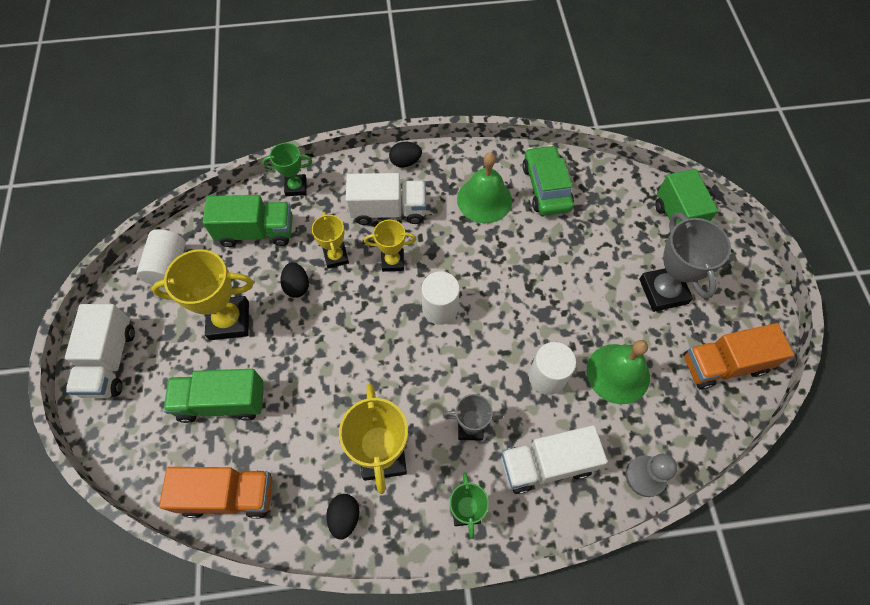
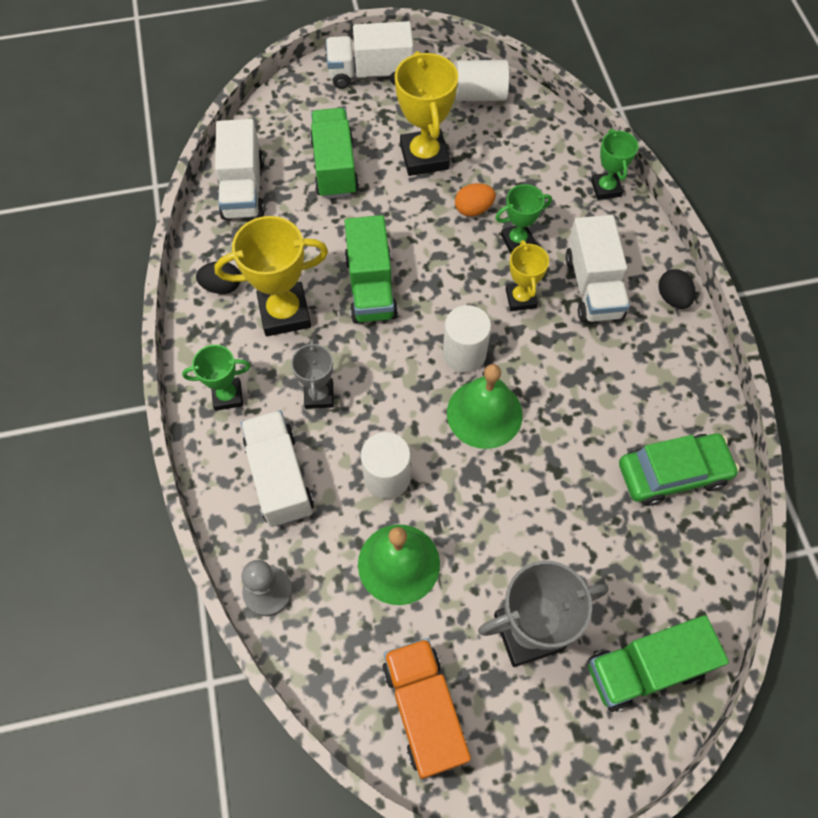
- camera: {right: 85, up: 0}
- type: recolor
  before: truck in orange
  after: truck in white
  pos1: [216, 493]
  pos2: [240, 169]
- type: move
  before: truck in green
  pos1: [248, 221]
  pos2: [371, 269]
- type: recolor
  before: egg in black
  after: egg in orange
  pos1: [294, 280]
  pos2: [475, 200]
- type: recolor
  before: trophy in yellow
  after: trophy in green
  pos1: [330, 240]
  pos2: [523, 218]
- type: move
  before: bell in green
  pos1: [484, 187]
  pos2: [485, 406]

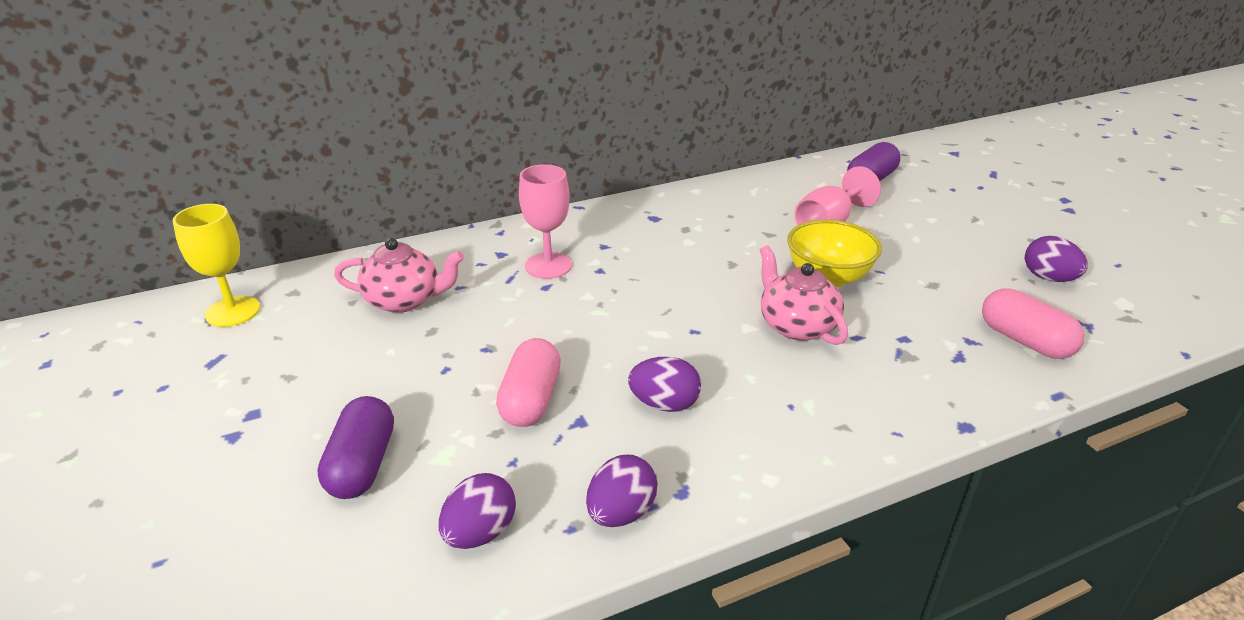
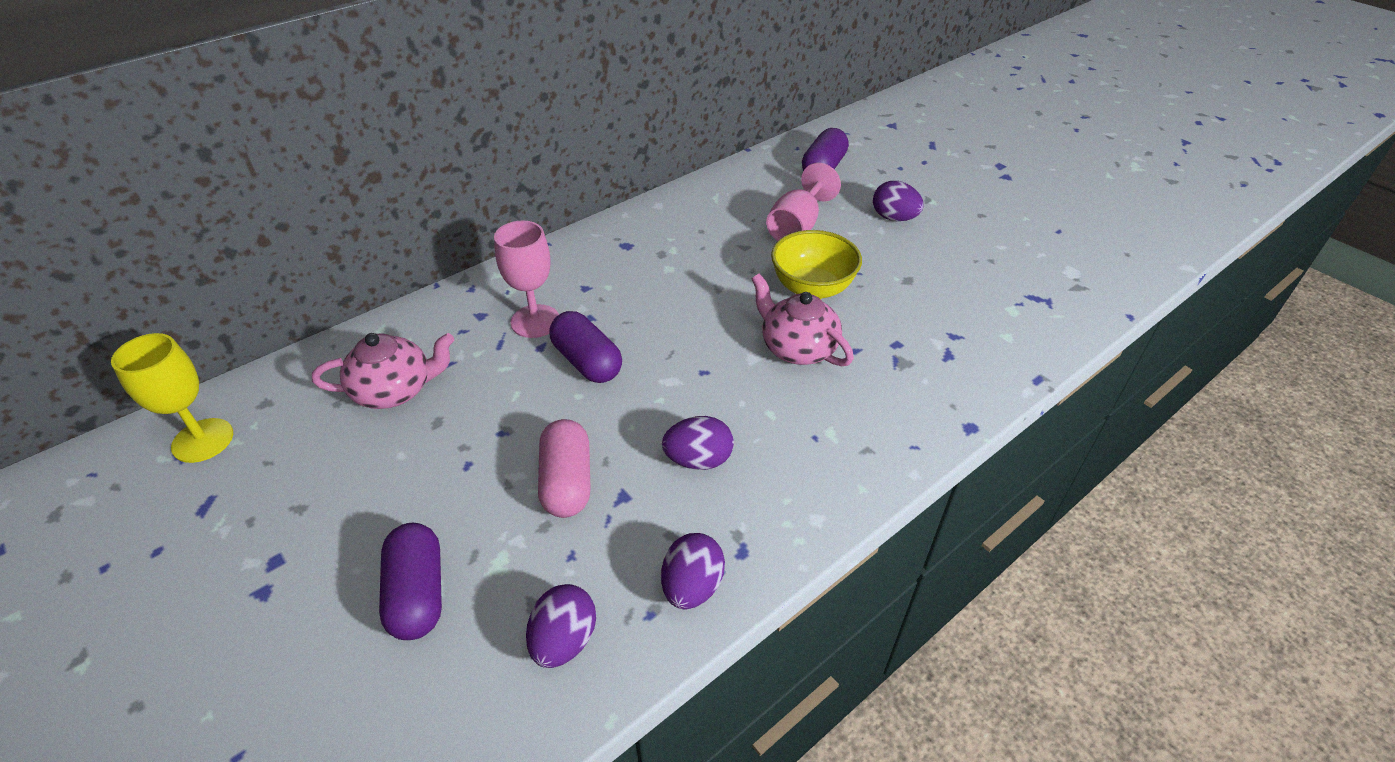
- camera: {right: -15, up: 10}
- type: delete
  before: capsule in pink
  pos1: [1033, 323]
- type: move
  before: egg in purple
  pos1: [1056, 259]
  pos2: [898, 201]
- type: insert
  after: capsule in purple
  pos2: [585, 347]

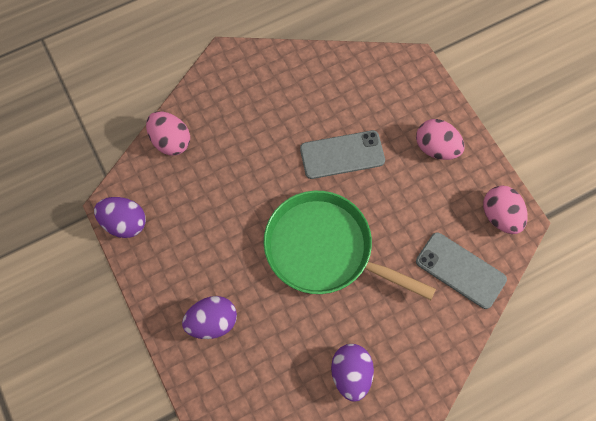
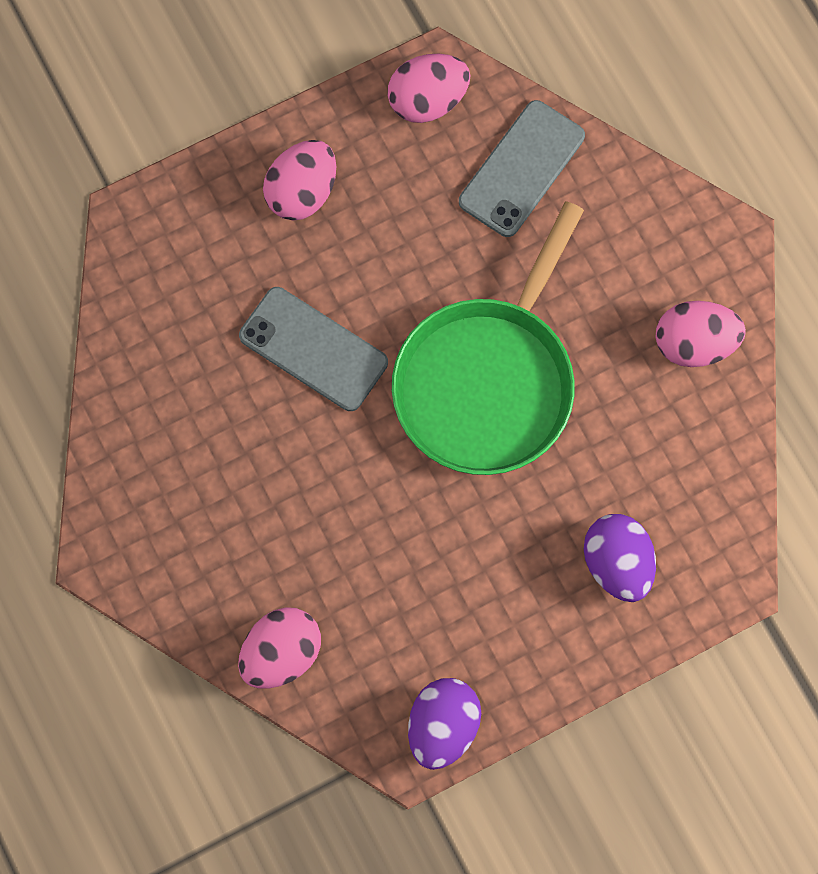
- camera: {right: -90, up: 5}
- type: rotate
  before: phone in grey
  pos1: [342, 154]
  pos2: [313, 349]
  turn: -45
- type: recolor
  before: egg in purple
  after: egg in pink
  pos1: [352, 372]
  pos2: [701, 334]

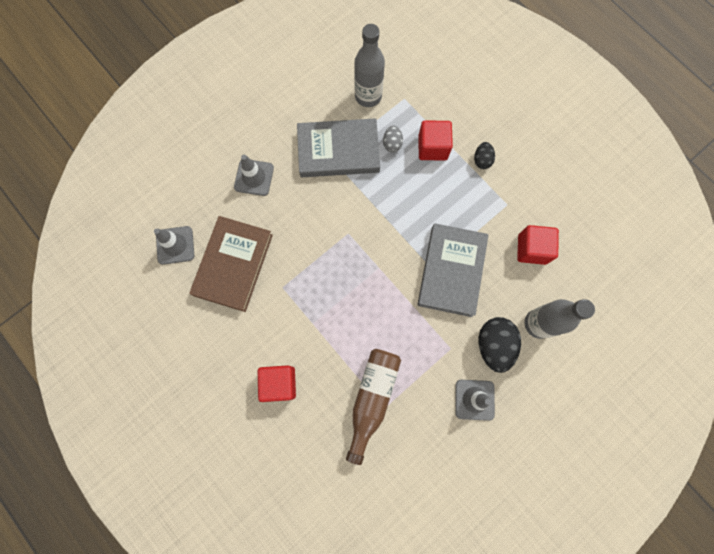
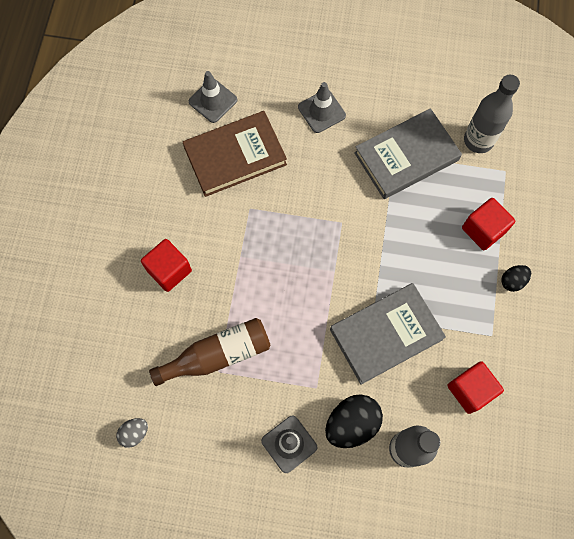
- camera: {right: 50, up: -5}
- type: rotate
  before: book in grey
  pos1: [338, 147]
  pos2: [408, 153]
  turn: -75
- type: move
  before: egg in grey
  pos1: [393, 139]
  pos2: [132, 433]

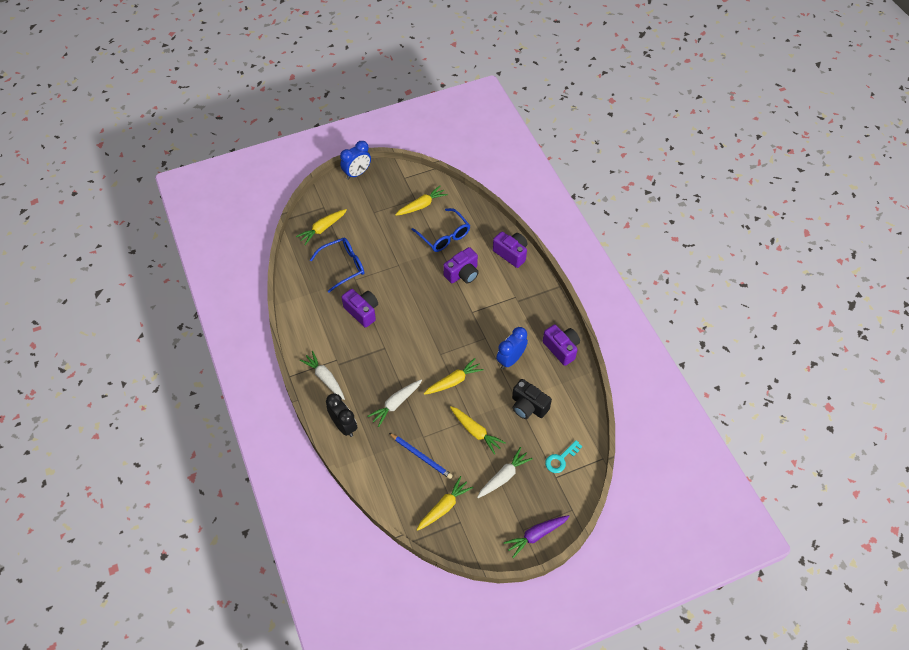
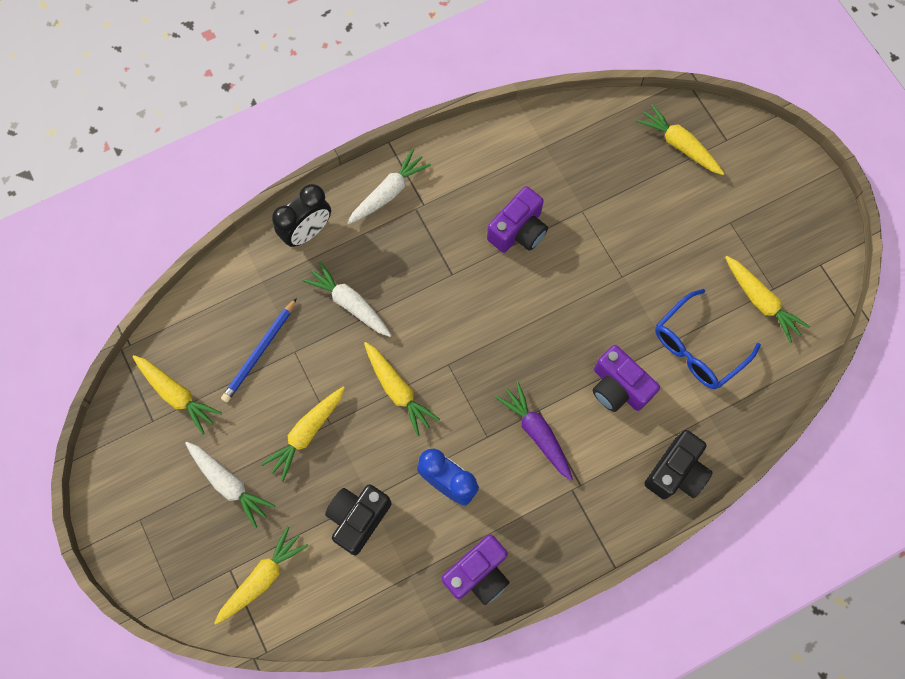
- camera: {right: 85, up: 15}
- type: delete
  before: glasses in blue
  pos1: [337, 265]
- type: delete
  before: clock in blue
  pos1: [355, 160]
- type: recolor
  before: camera in purple
  after: camera in black
  pos1: [510, 250]
  pos2: [678, 464]
- type: move
  before: carrot in purple
  pos1: [537, 536]
  pos2: [534, 431]
- type: replace
  before: key in turquoise
  after: carrot in yellow
  pos1: [563, 456]
  pos2: [261, 575]

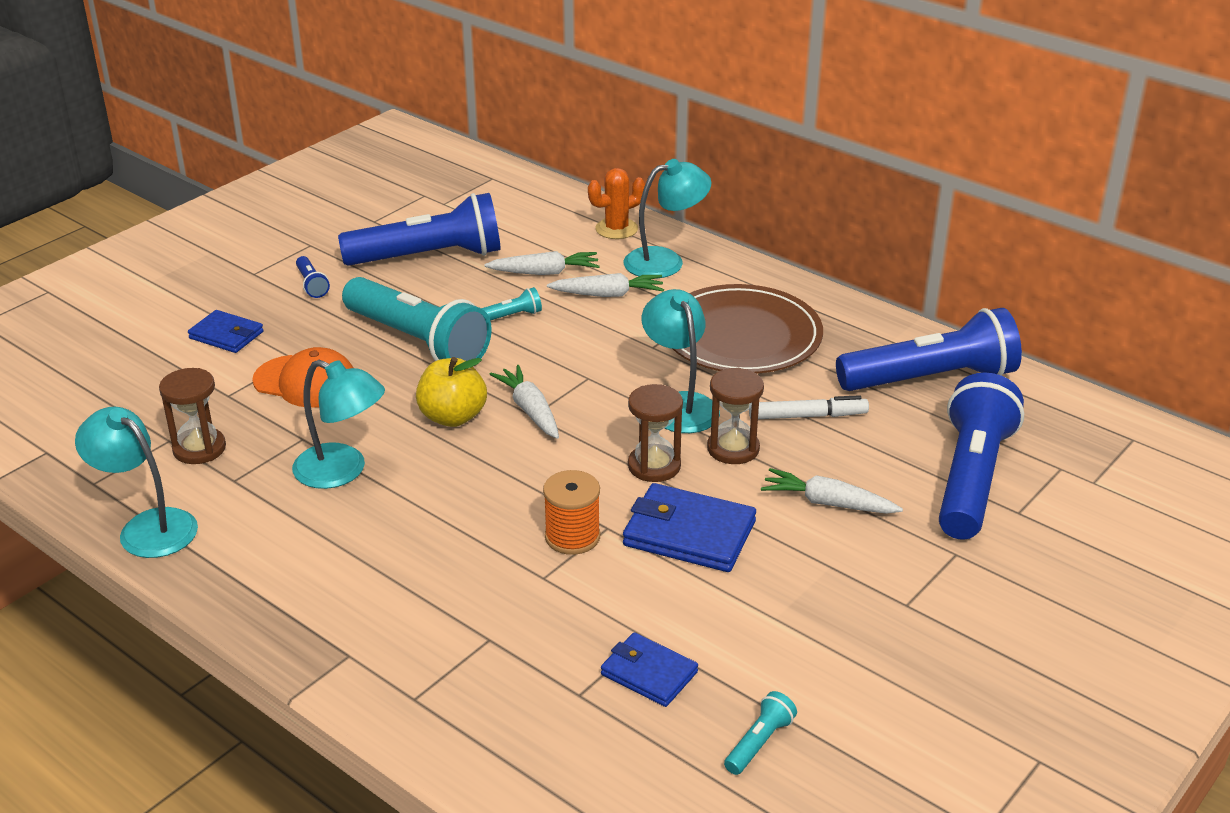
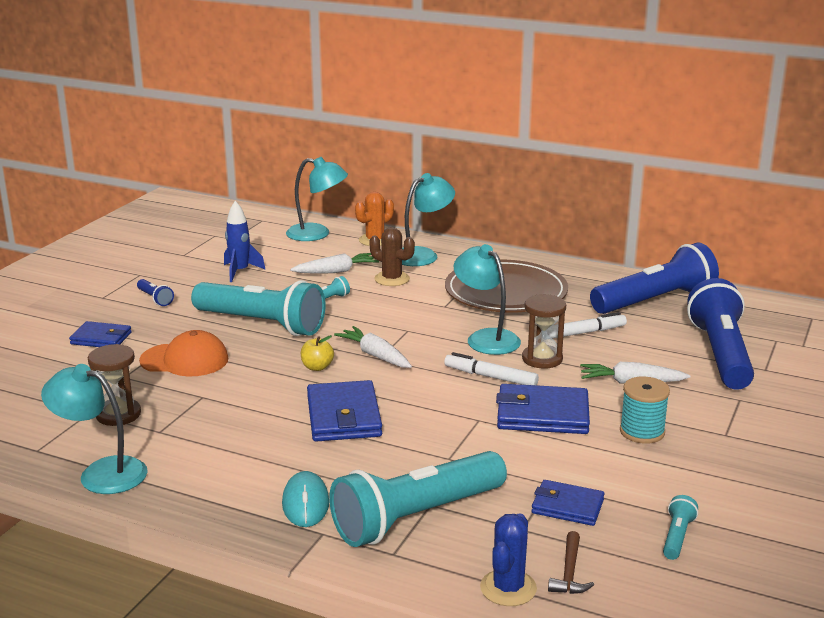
- camera: {right: -15, up: -10}
- type: move
  before: lamp in turquoise
  pos1: [338, 424]
  pos2: [317, 199]
- type: replace
  before: flashlight in blue
  after: rocket in blue
  pos1: [419, 229]
  pos2: [245, 241]
- type: resize
  before: apple in yellow
  pos1: [451, 392]
  pos2: [317, 353]
  scale: 0.59
- type: delete
  before: spool in orange
  pos1: [571, 512]
- type: replace
  before: carrot in white
  after: cactus in brown
  pos1: [605, 285]
  pos2: [392, 256]
- type: replace
  before: hourglass in brown
  after: marker in white
  pos1: [655, 433]
  pos2: [491, 368]
- type: insert
  after: mouse in turquoise
  pos2: [305, 499]
- type: insert
  after: wallet in blue
  pos2: [344, 411]
- type: insert
  after: flashlight in turquoise
  pos2: [418, 499]
- type: insert
  after: cactus in blue
  pos2: [508, 559]
- type: insert
  after: hammer in brown
  pos2: [571, 562]
- type: insert
  after: spool in turquoise
  pos2: [645, 410]

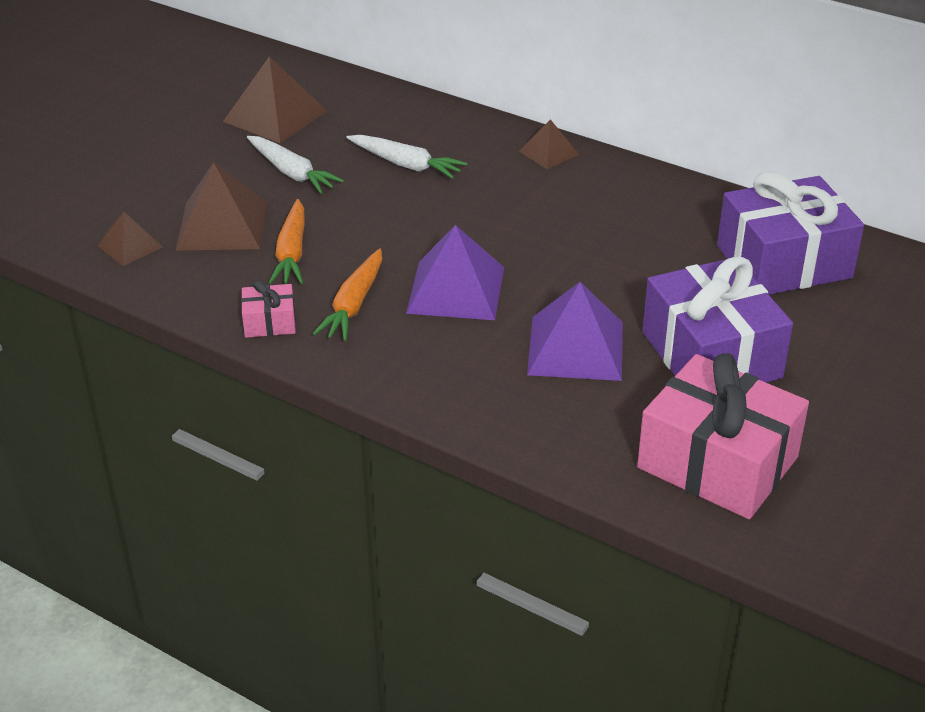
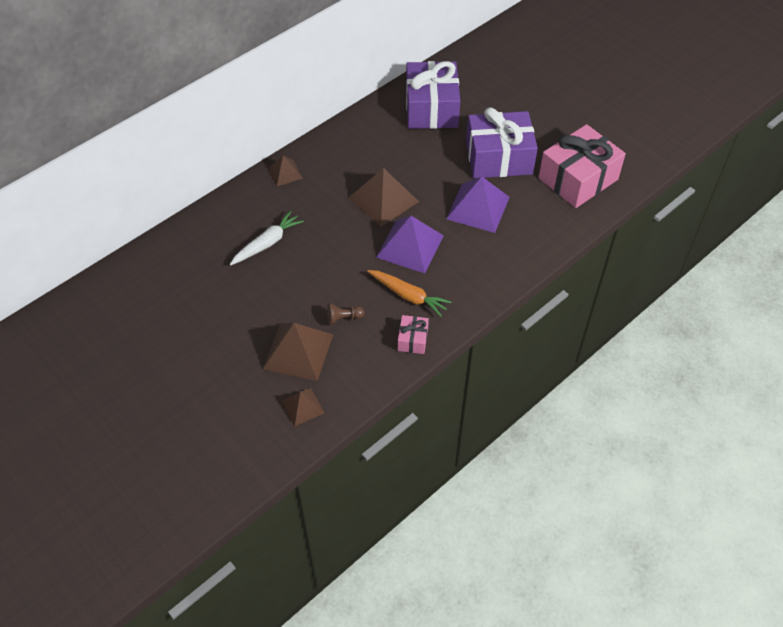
- camera: {right: -75, up: 15}
- type: move
  before: pyramid in brown
  pos1: [275, 99]
  pos2: [384, 197]
- type: delete
  before: carrot in white
  pos1: [295, 165]
- type: replace
  before: carrot in orange
  after: pawn in brown
  pos1: [287, 241]
  pos2: [345, 314]

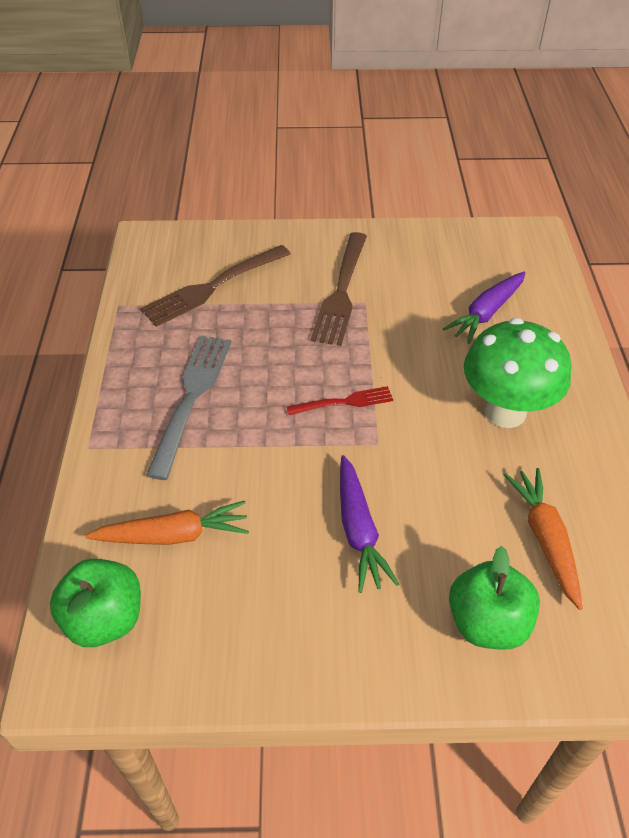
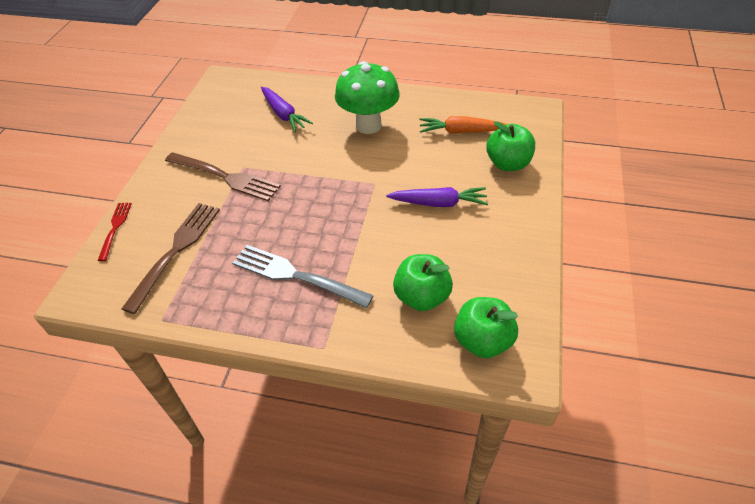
- camera: {right: -75, up: 0}
- type: replace
  before: carrot in orange
  after: apple in green
  pos1: [167, 523]
  pos2: [423, 282]
- type: rotate
  before: fork in brown
  pos1: [215, 286]
  pos2: [170, 258]
  turn: -135
- type: move
  before: fork in red
  pos1: [340, 400]
  pos2: [114, 232]

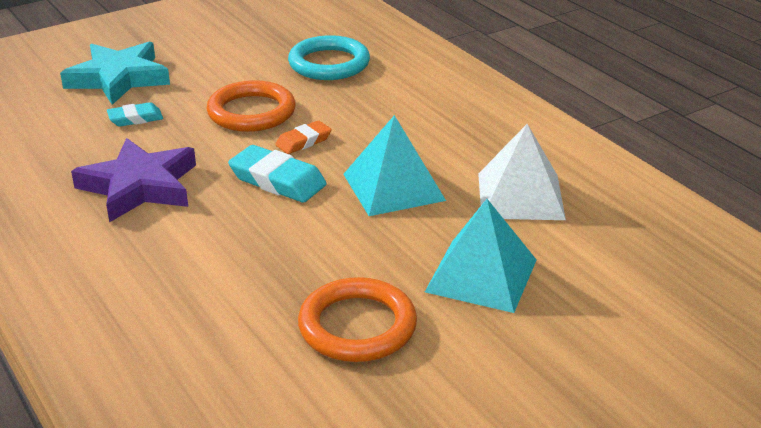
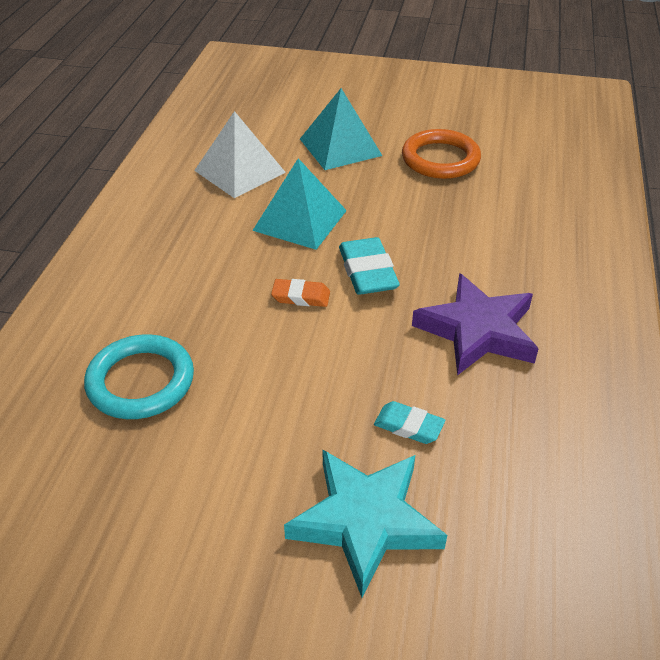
- camera: {right: -135, up: 10}
- type: delete
  before: ring in orange
  pos1: [251, 106]

